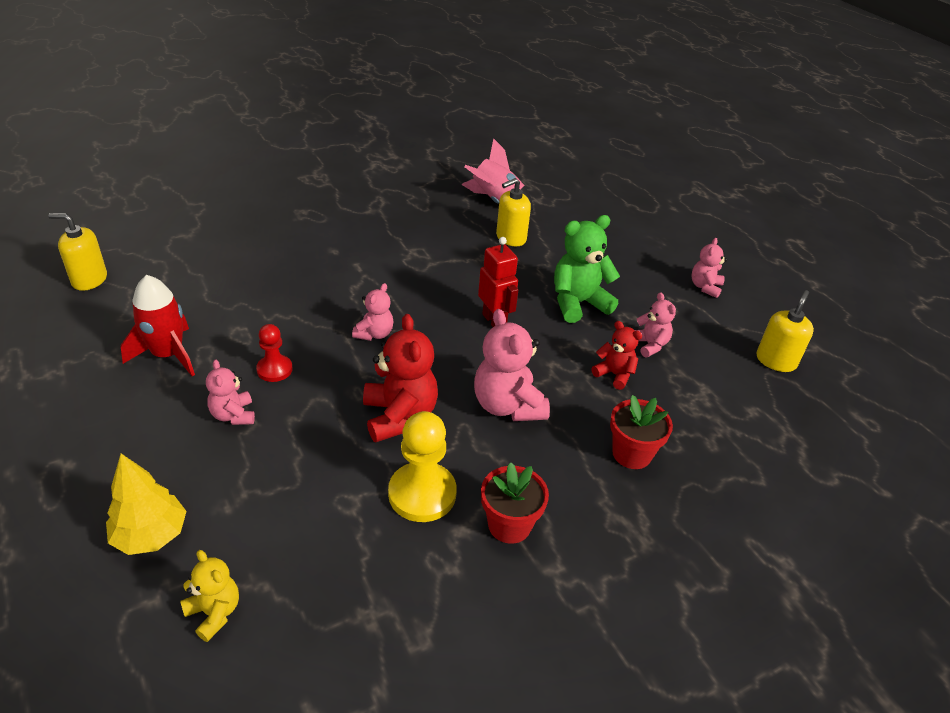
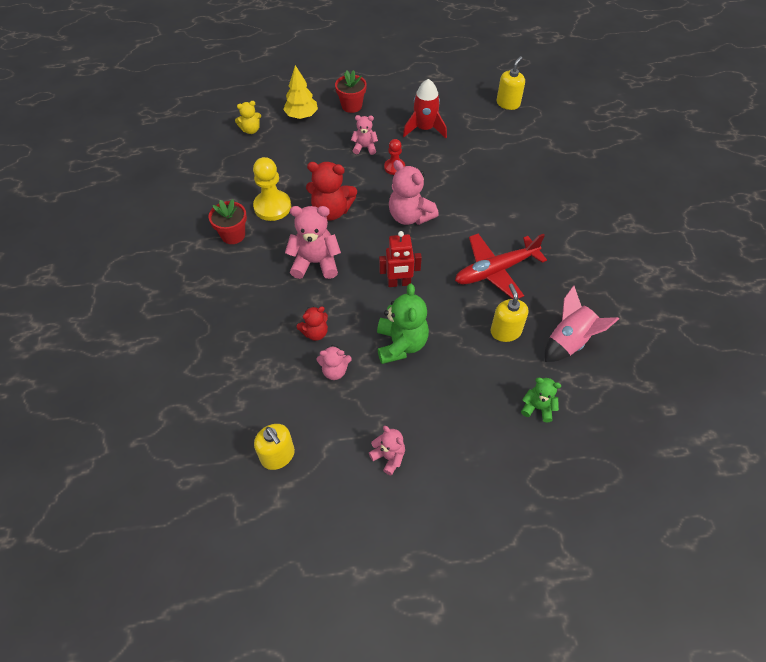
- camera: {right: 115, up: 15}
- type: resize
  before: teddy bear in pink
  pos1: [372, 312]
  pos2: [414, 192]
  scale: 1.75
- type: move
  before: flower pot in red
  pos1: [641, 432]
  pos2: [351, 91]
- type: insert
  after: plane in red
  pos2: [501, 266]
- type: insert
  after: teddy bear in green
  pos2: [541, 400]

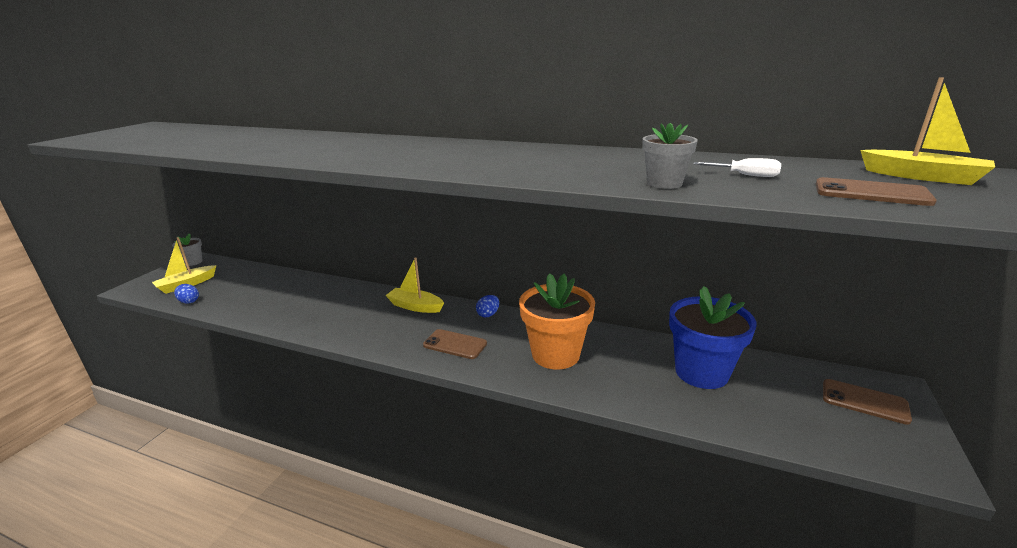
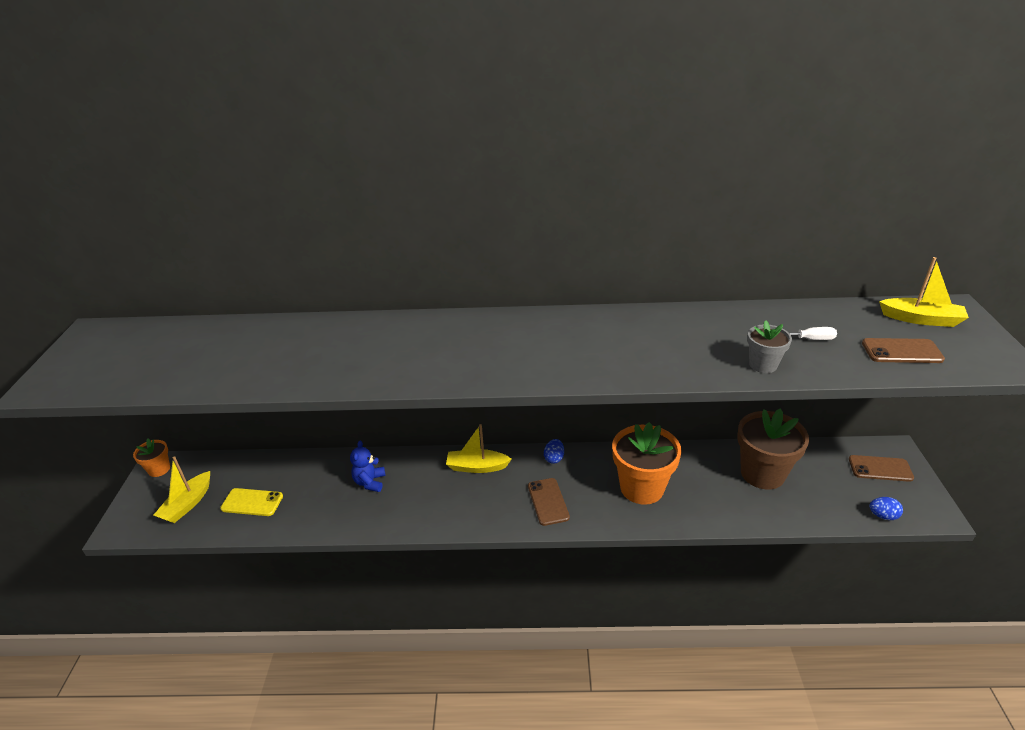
- camera: {right: -20, up: 10}
- type: recolor
  before: flower pot in grey
  after: flower pot in orange
  pos1: [187, 250]
  pos2: [151, 458]
- type: move
  before: egg in blue
  pos1: [186, 294]
  pos2: [886, 508]
- type: rotate
  before: phone in brown
  pos1: [455, 344]
  pos2: [549, 502]
  turn: 75
- type: recolor
  before: flower pot in blue
  after: flower pot in brown
  pos1: [712, 337]
  pos2: [773, 449]
- type: insert
  after: phone in yellow
  pos2: [251, 502]
- type: insert
  after: teddy bear in blue
  pos2: [368, 466]

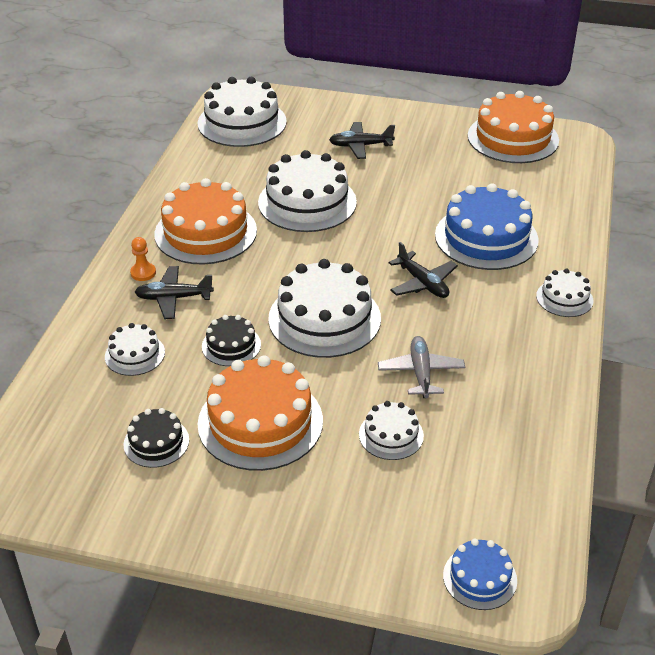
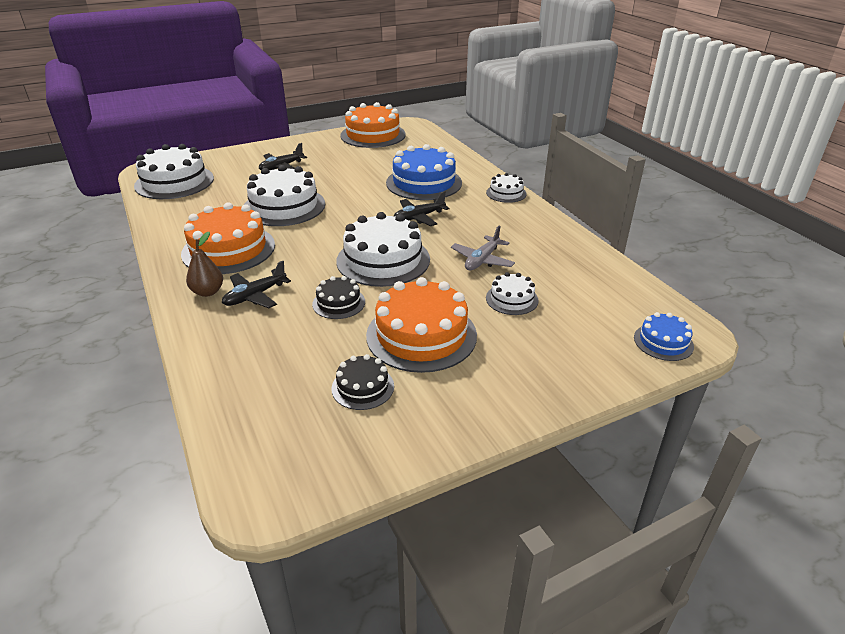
- camera: {right: -40, up: -5}
- type: delete
  before: cake in white
  pos1: [135, 349]
- type: replace
  before: pawn in orange
  after: pear in brown
  pos1: [143, 259]
  pos2: [204, 264]
- type: rotate
  before: plane in grey
  pos1: [421, 367]
  pos2: [483, 248]
  turn: -105
- type: rotate
  before: plane in black
  pos1: [423, 270]
  pos2: [422, 208]
  turn: 135

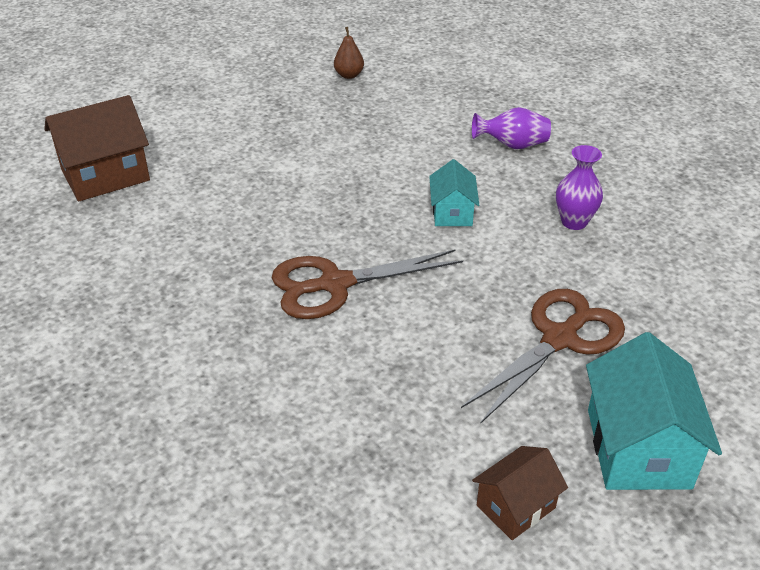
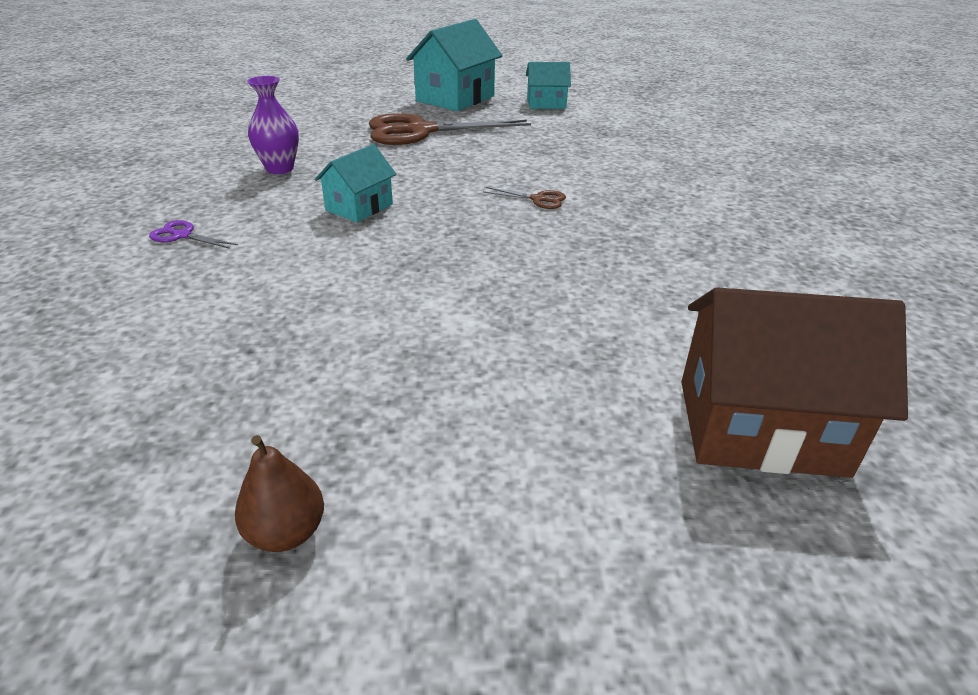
- camera: {right: -145, up: -5}
- type: resize
  before: scissors in brown
  pos1: [367, 284]
  pos2: [524, 198]
  scale: 0.42
- type: move
  before: pear in brown
  pos1: [349, 53]
  pos2: [279, 493]
- type: replace
  before: vase in purple
  after: scissors in purple
  pos1: [511, 128]
  pos2: [193, 234]
- type: recolor
  before: house in brown
  after: house in turquoise
  pos1: [520, 493]
  pos2: [548, 85]

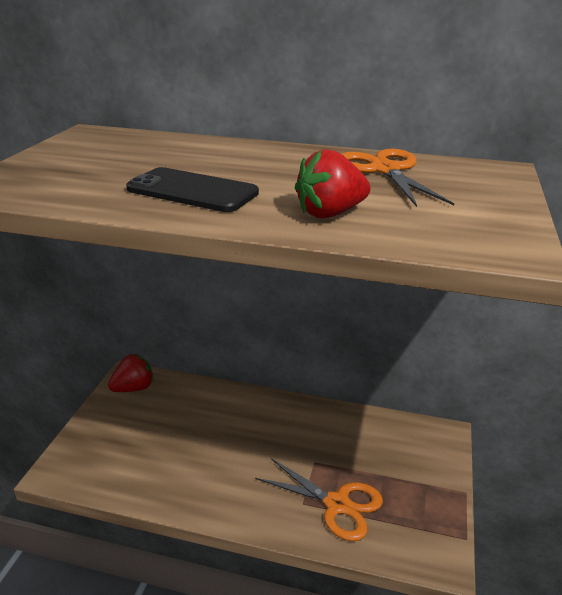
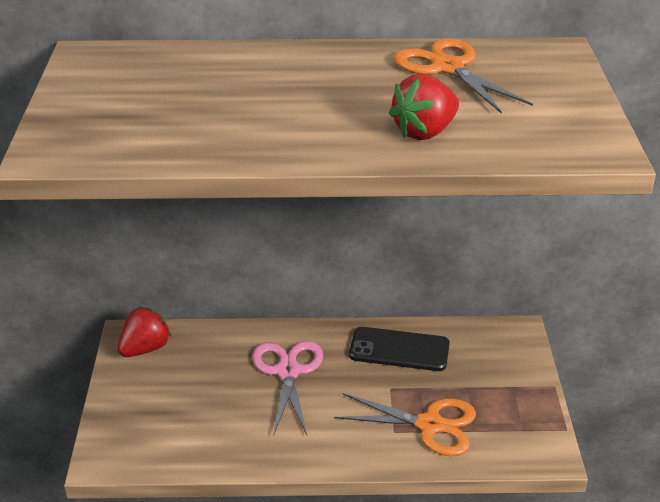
- camera: {right: -15, up: 5}
- type: move
  before: phone in black
  pos1: [192, 189]
  pos2: [399, 349]
- type: insert
  after: scissors in pink
  pos2: [287, 388]

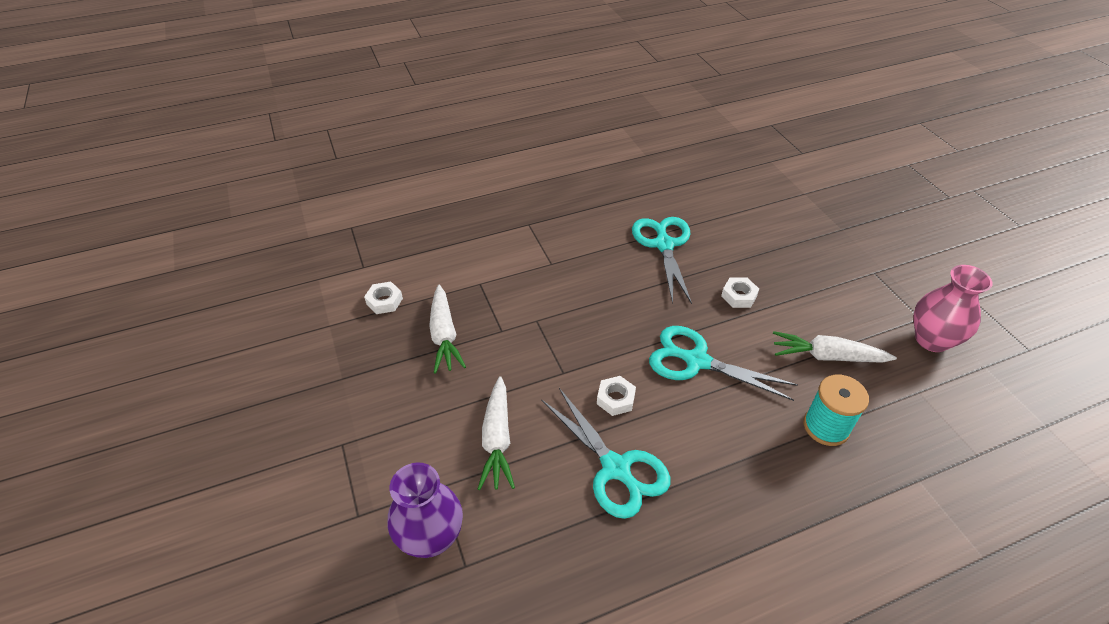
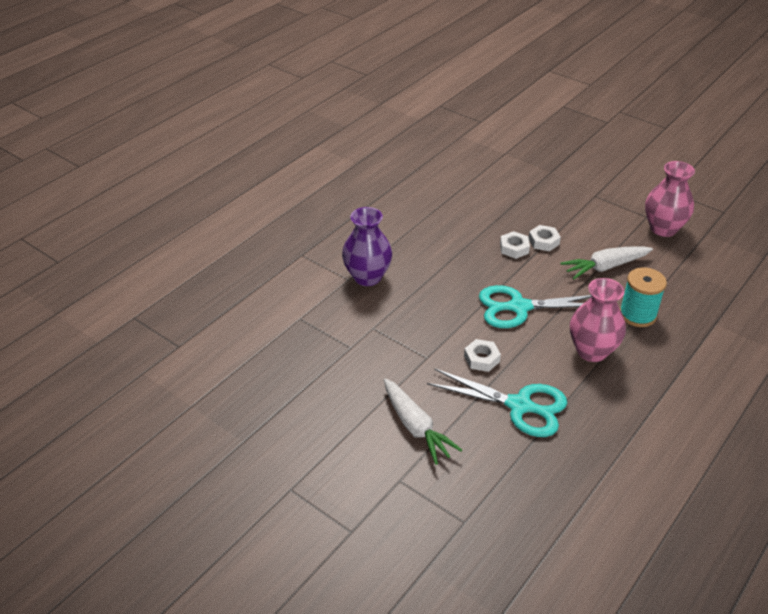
- camera: {right: -30, up: -5}
- type: move
  before: nut in white
  pos1: [383, 297]
  pos2: [545, 238]
- type: move
  before: vase in purple
  pos1: [425, 510]
  pos2: [367, 246]
- type: delete
  before: carrot in white
  pos1: [447, 329]
- type: delete
  before: scissors in turquoise
  pos1: [662, 260]
- type: insert
  after: vase in pink
  pos2: [598, 320]

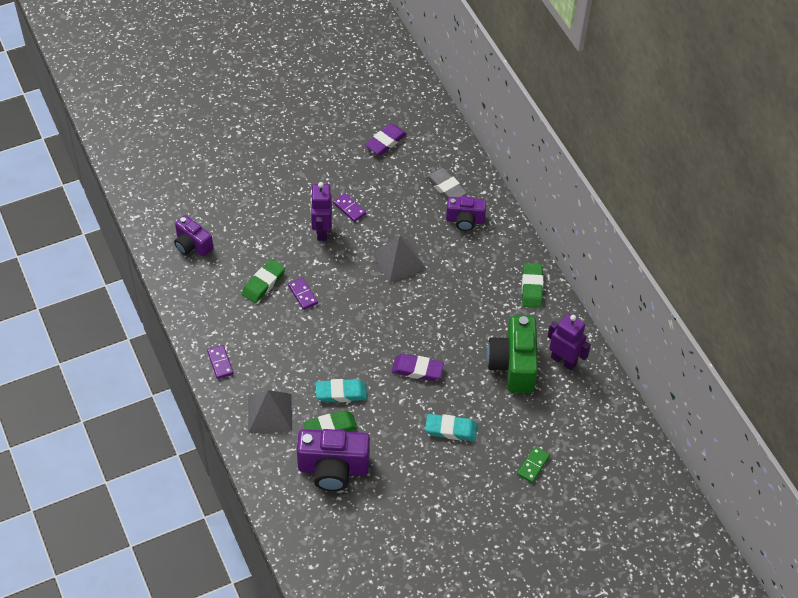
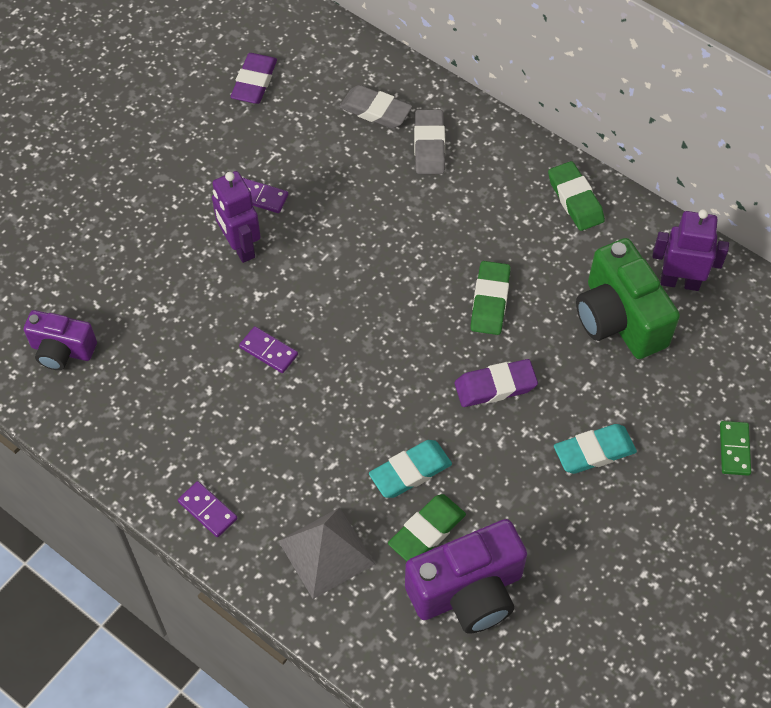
- camera: {right: -25, up: 5}
- type: move
  before: eraser in green
  pos1: [263, 281]
  pos2: [491, 298]
- type: delete
  before: pyramid in grey
  pos1: [398, 259]
- type: replace
  before: camera in purple
  after: eraser in grey
  pos1: [466, 213]
  pos2: [429, 142]

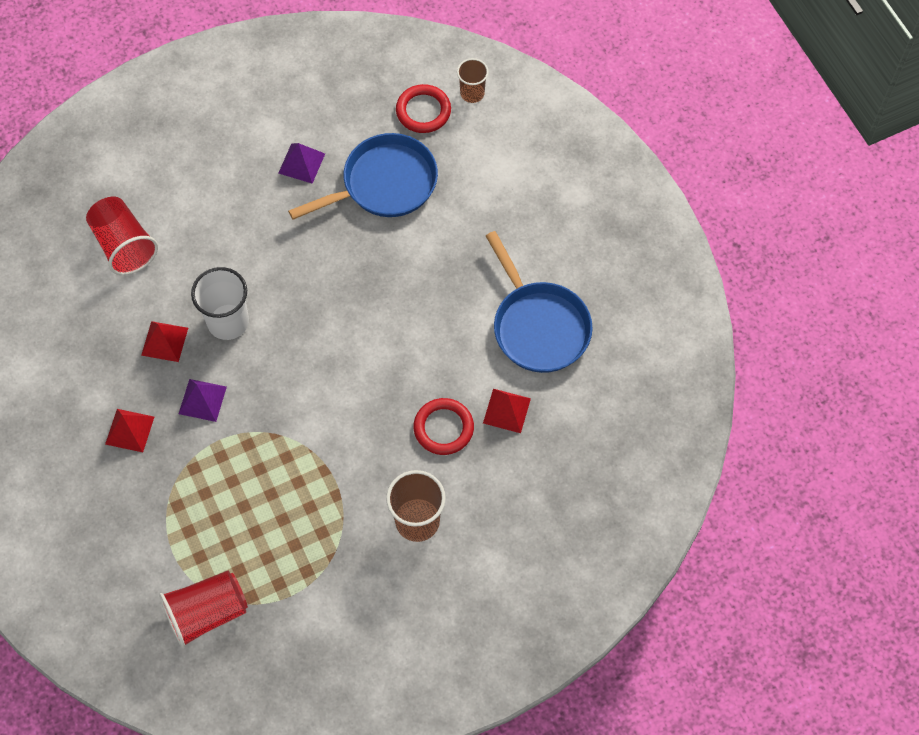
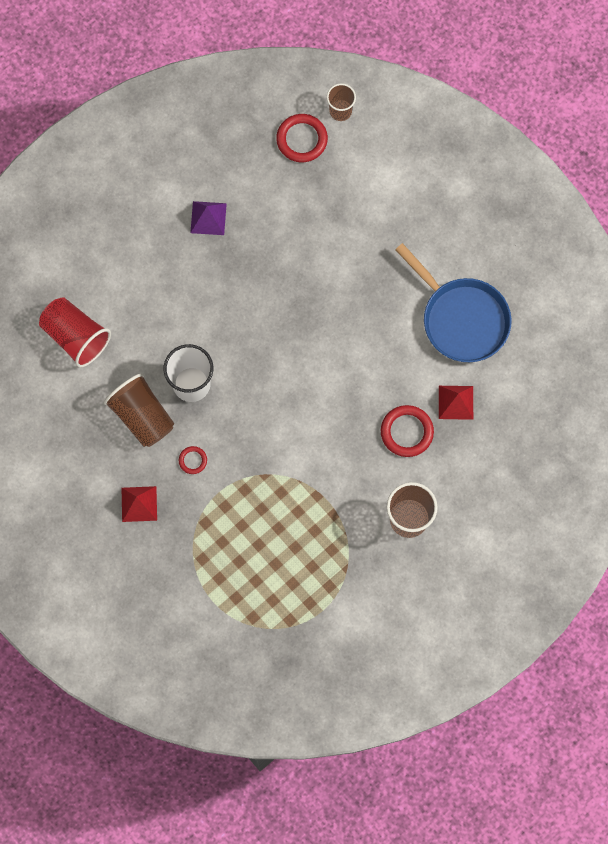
- camera: {right: -15, up: 10}
- type: replace
  before: pyramid in red
  after: cup in brown
  pos1: [164, 341]
  pos2: [139, 410]
- type: delete
  before: cup in red
  pos1: [203, 609]
- type: replace
  before: pyramid in purple
  after: ring in red
  pos1: [203, 400]
  pos2: [193, 460]
- type: delete
  before: pan in blue
  pos1: [363, 176]

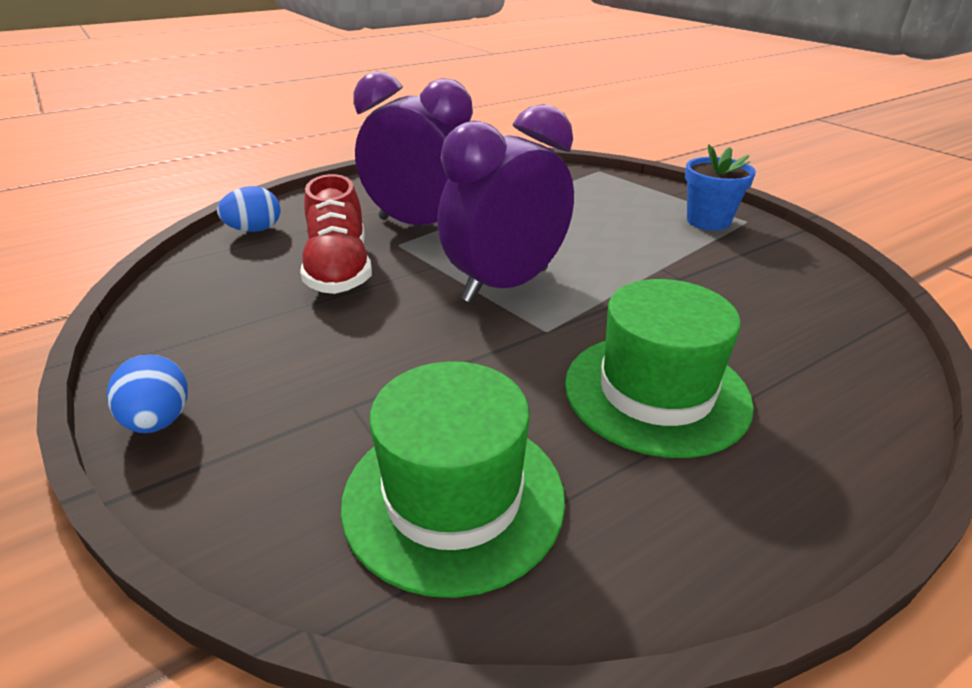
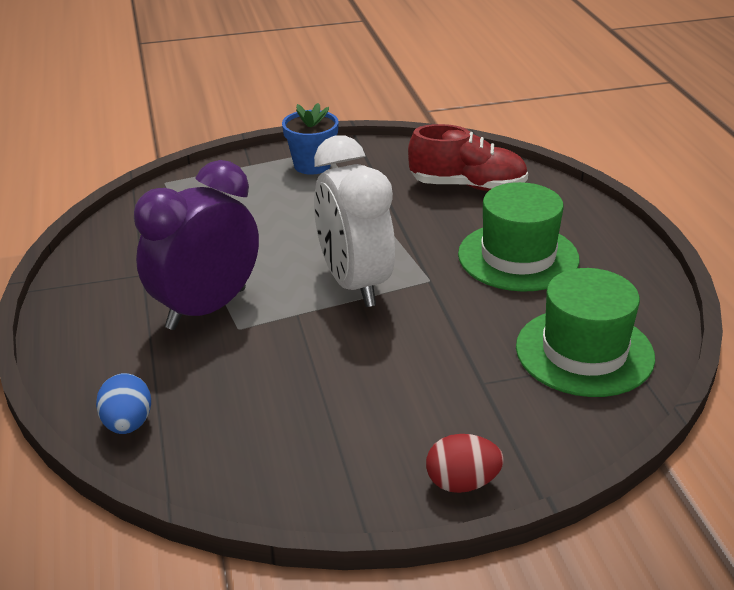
- camera: {right: -70, up: 0}
- type: recolor
  before: egg in blue
  after: egg in red
  pos1: [147, 394]
  pos2: [465, 463]
- type: move
  before: shoe in red
  pos1: [336, 234]
  pos2: [468, 157]
- type: recolor
  before: clock in purple
  after: clock in white
  pos1: [505, 203]
  pos2: [354, 221]

